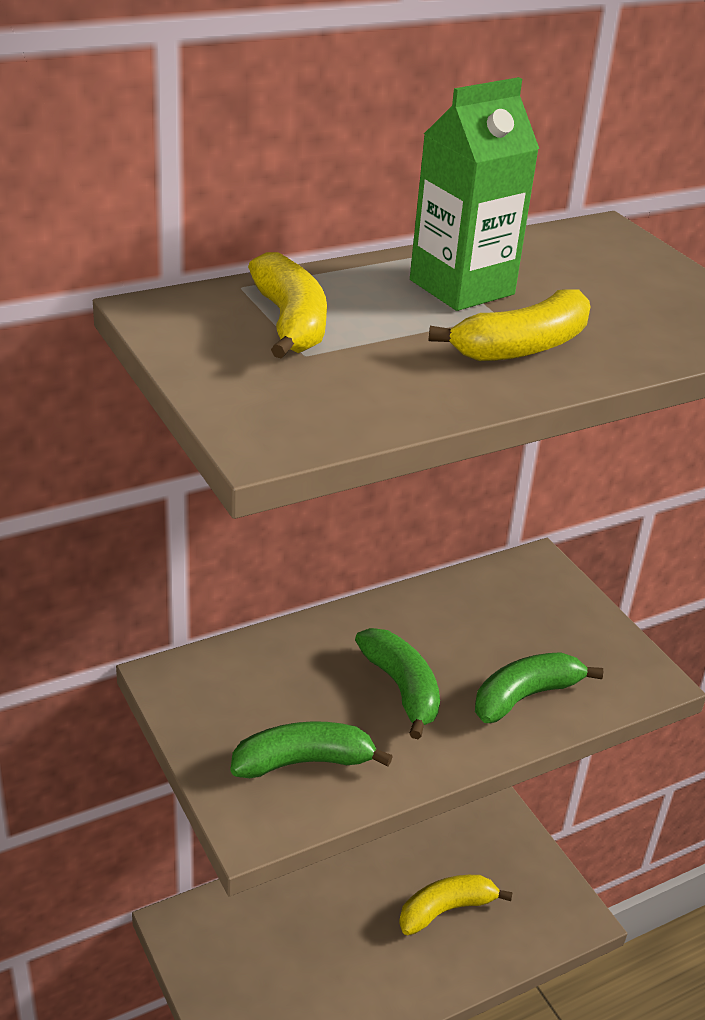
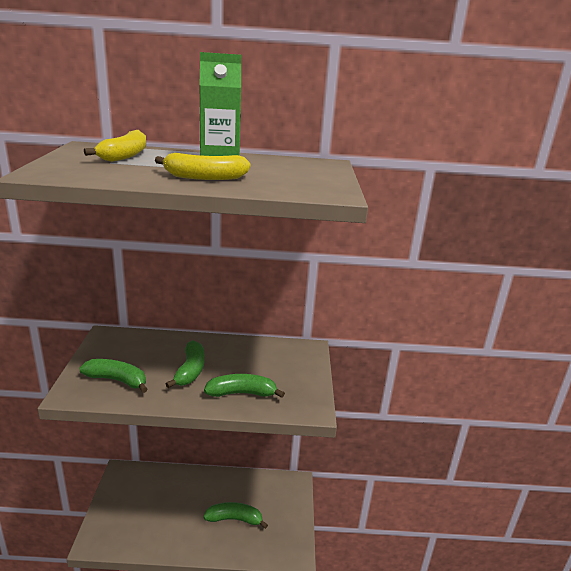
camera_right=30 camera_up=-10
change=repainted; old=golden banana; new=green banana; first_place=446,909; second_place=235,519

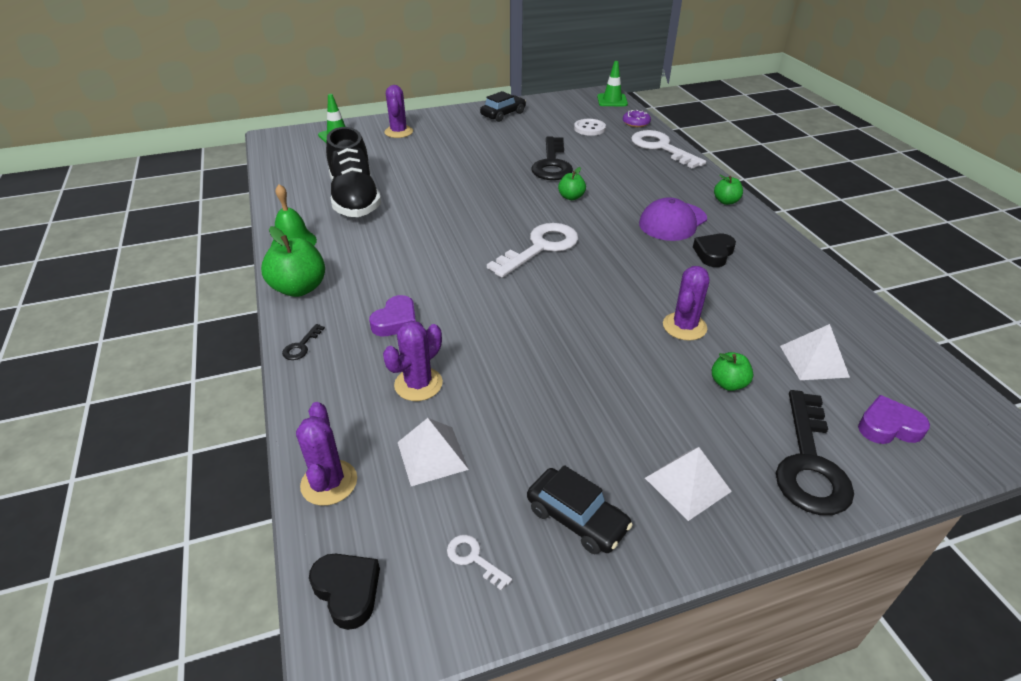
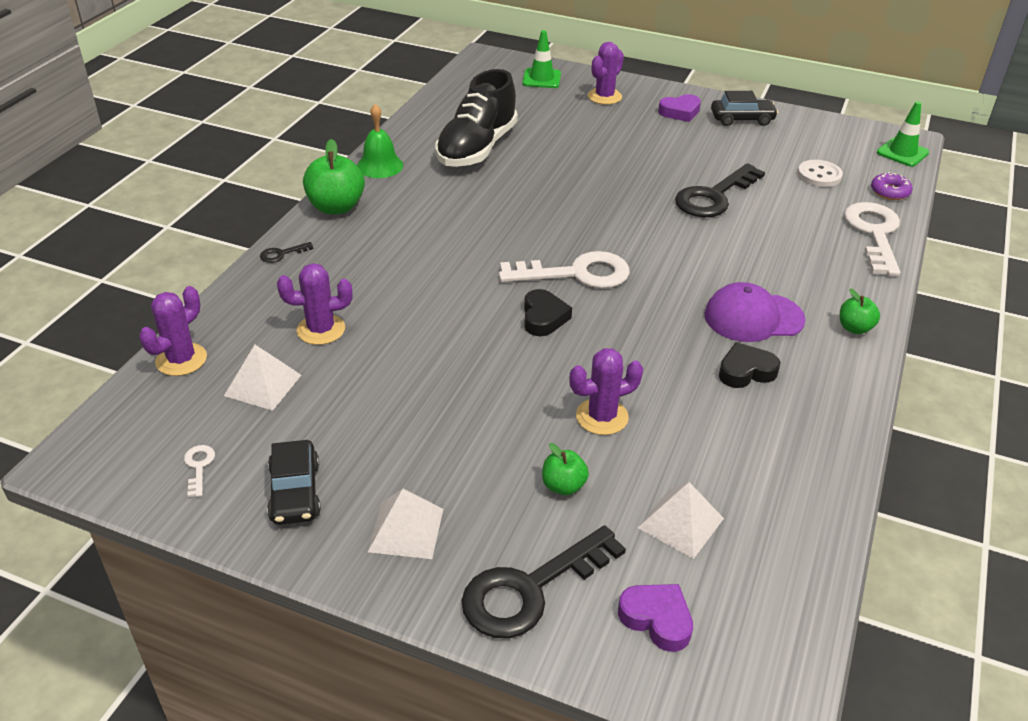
camera_right=40 camera_up=0
change=gone; old=green apple fruit; first_place=571,197
change=shifted; old=purple heart shape; first_place=396,321; second_place=680,112
change=shifted; old=jet-black heart shape; first_place=347,591; second_place=543,317

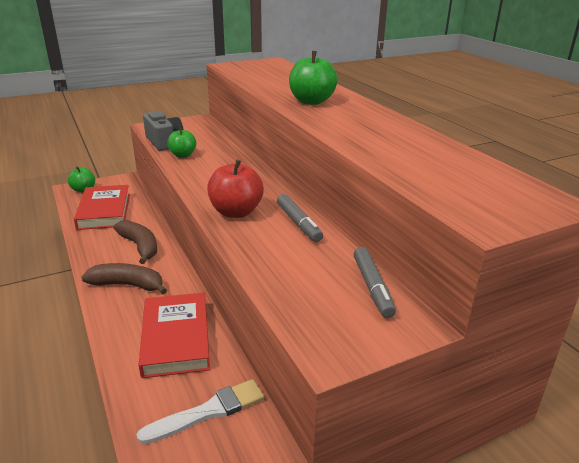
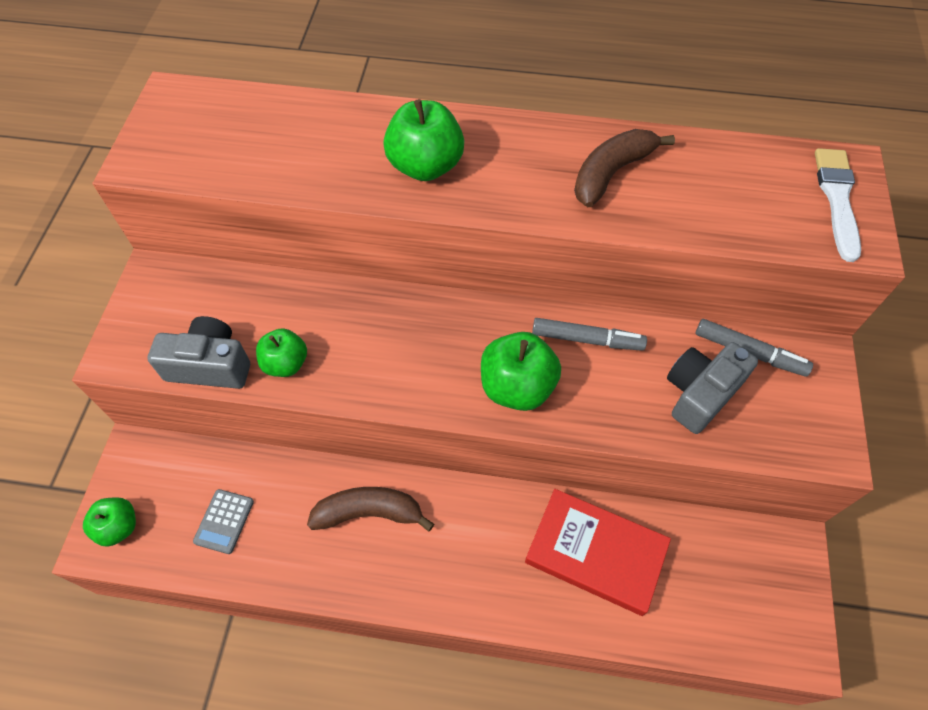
camera_right=-55 camera_up=30
change=repainted; old=scarlet apple fruit; new=green apple fruit; first_place=236,212; second_place=517,387
change=swapped; old=scarlet book; new=grey adding machine; first_place=104,211; second_place=224,521
change=shifted; old=dark brown banana; first_place=128,285; second_place=611,173
change=shifted; old=pure white paintbrush; first_place=208,411; second_place=837,199
change=new; new=grey photo camera; second_place=700,394

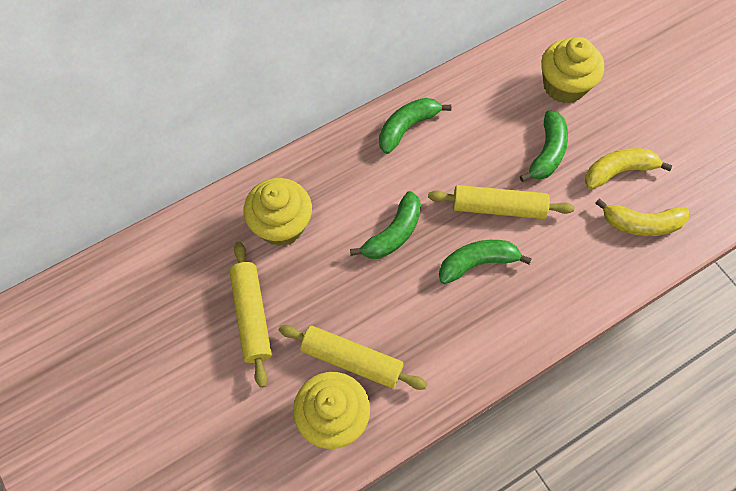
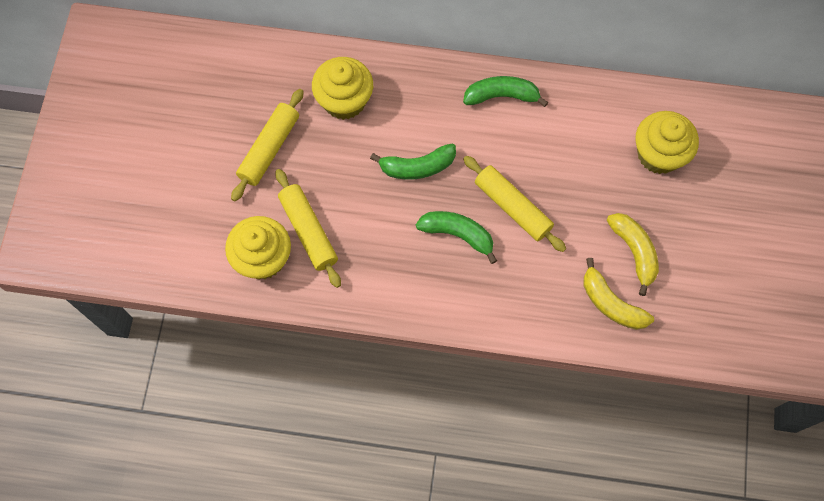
camera_right=40 camera_up=5
change=gone; old=green banana; first_place=547,153
change=rotated; old=golden banana; first_place=618,171; second_place=634,252; degrees=45

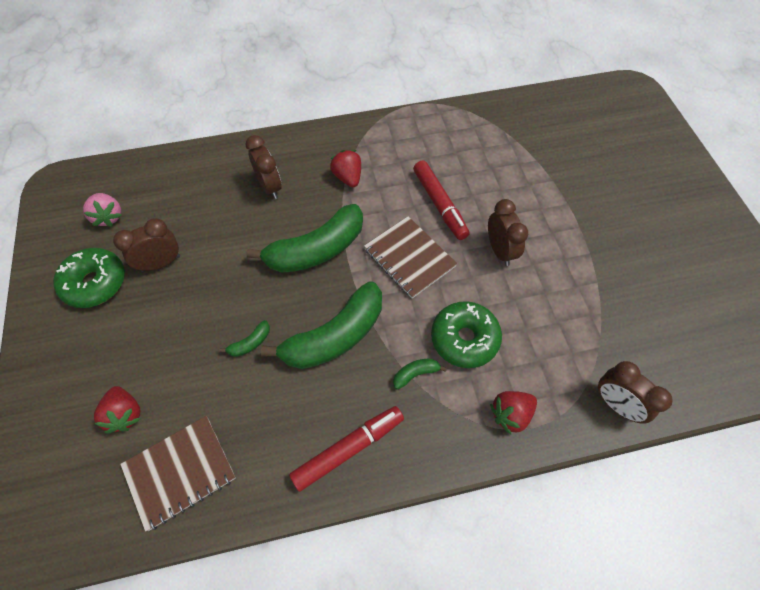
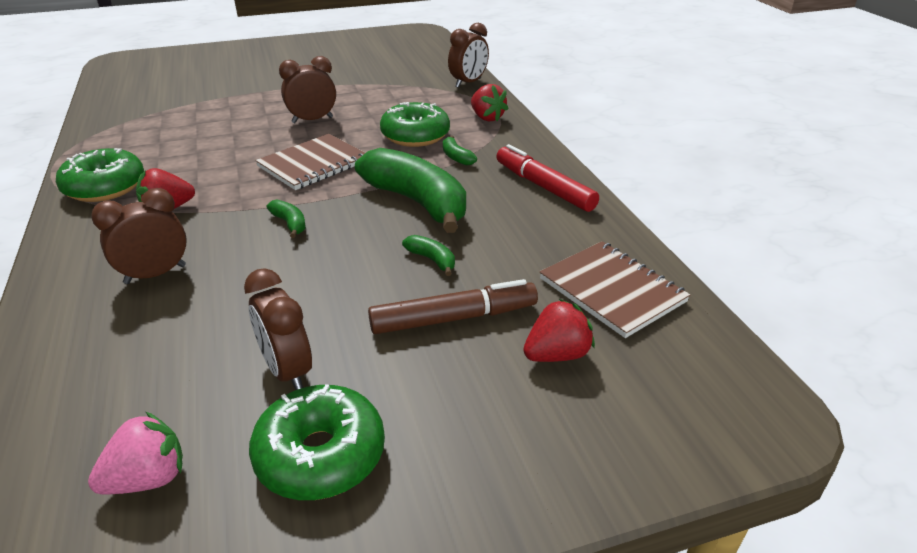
camera_right=-95 camera_up=-25
change=gone; old=scarlet marker pen; first_place=439,204
change=scaled; old=green banana; first_place=317,250; second_place=290,223; factor=0.41
change=new; new=green doughnut; second_place=105,187
change=new; new=dark brown marker pen; second_place=454,318

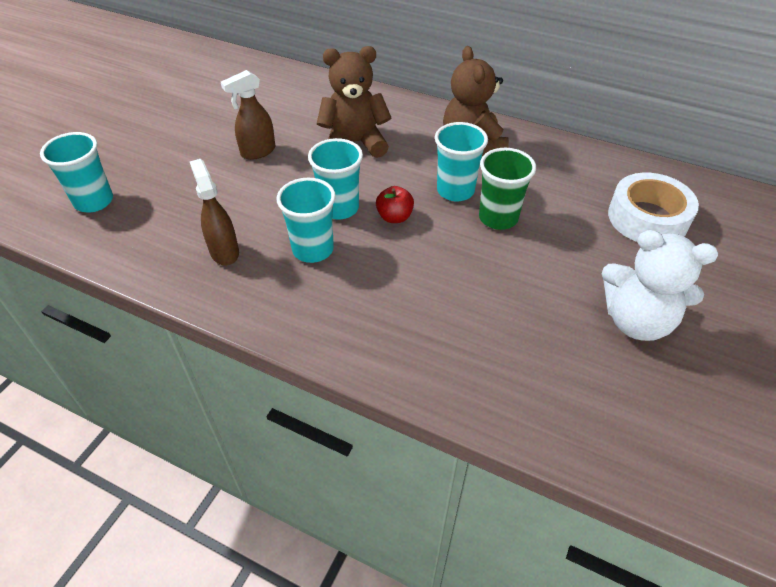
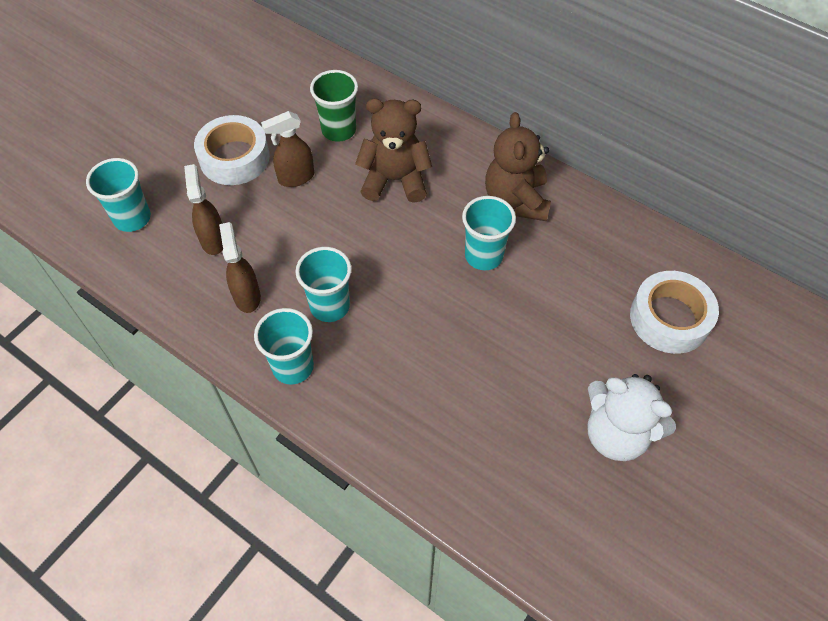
camera_right=10 camera_up=10
change=shifted; old=aqua cup; first_place=339,208; second_place=293,367
change=shifted; old=green cup; first_place=498,218; second_place=339,130
change=gone; old=scarlet apple fruit; first_place=394,217
change=new; new=pure white sticky tape; second_place=234,158
change=new; new=dark brown spray bottle; second_place=213,240

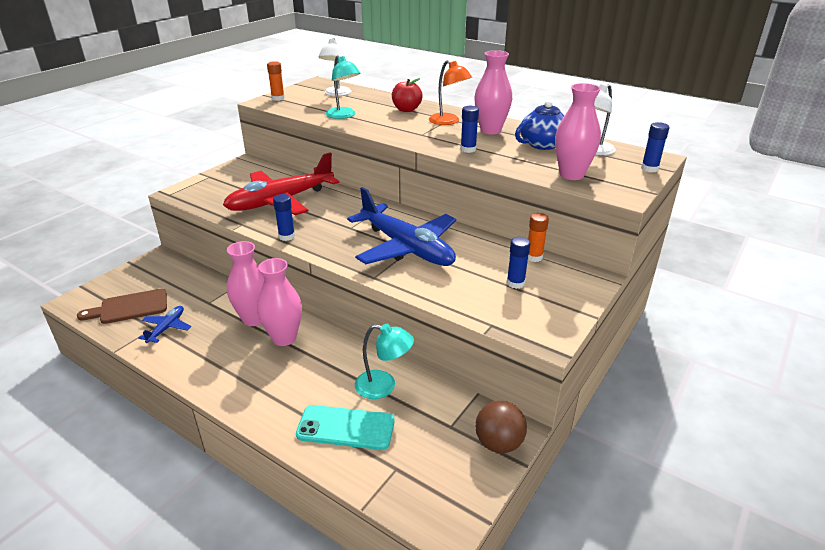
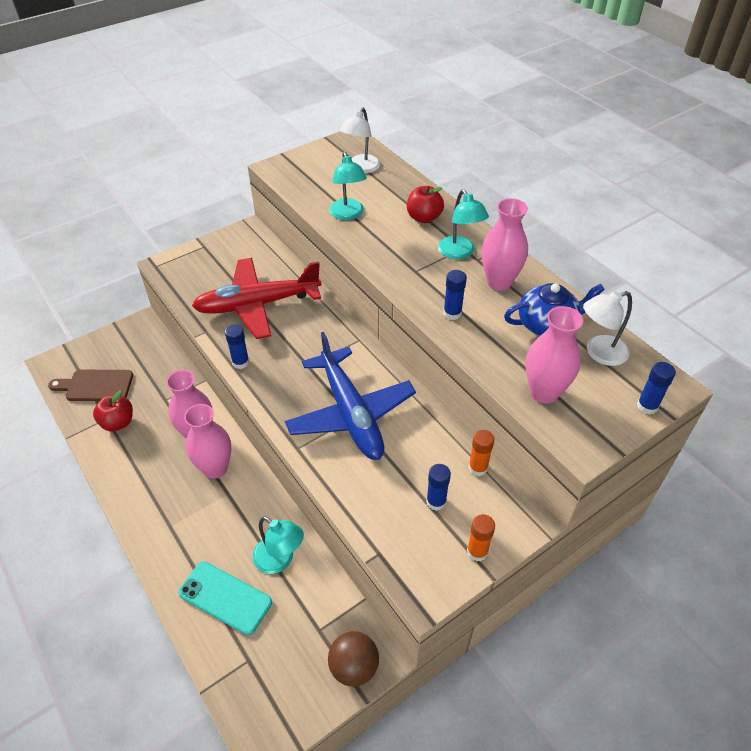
camera_right=20 camera_up=15
change=repainted; old=bright orange desk lamp; new=aqua desk lamp; first_place=448,121; second_place=459,253
change=shifted; old=bright orange glue stick; first_place=278,98; second_place=477,551
change=swapped; old=blue aeroplane; new=scarlet apple fruit; first_place=166,328; second_place=118,423

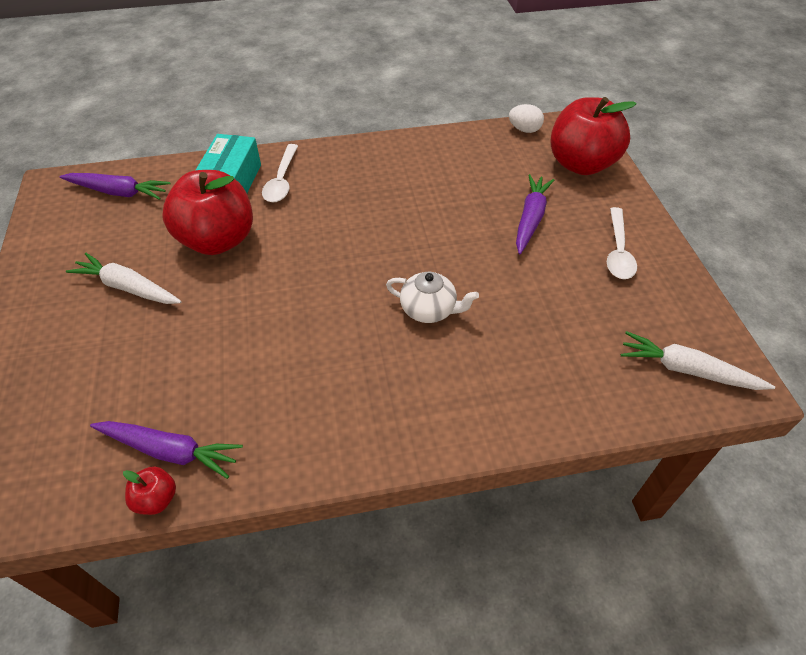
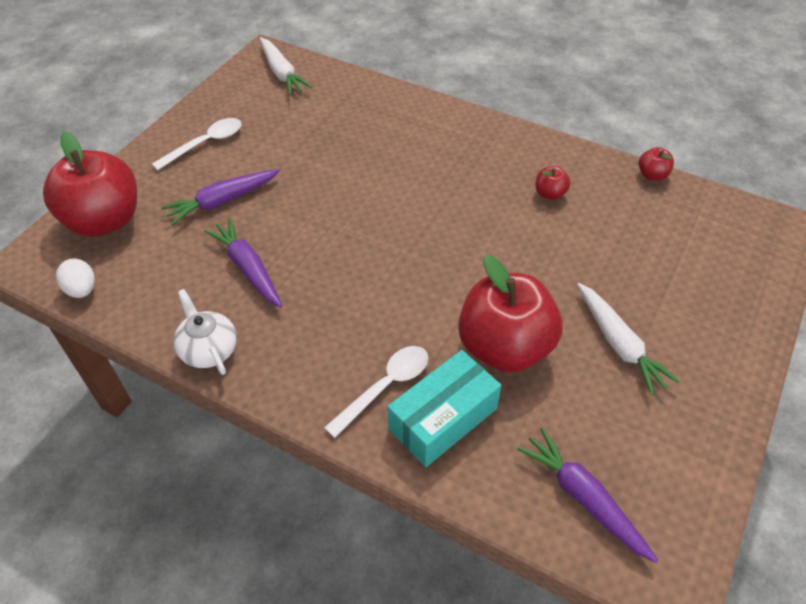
camera_right=-140 camera_up=0
change=shifted; old=pure white tea pot; first_place=429,310; second_place=209,349
change=shifted; old=purple root vegetable; first_place=170,451; second_place=248,268
change=new; new=scarlet apple fruit; second_place=550,194

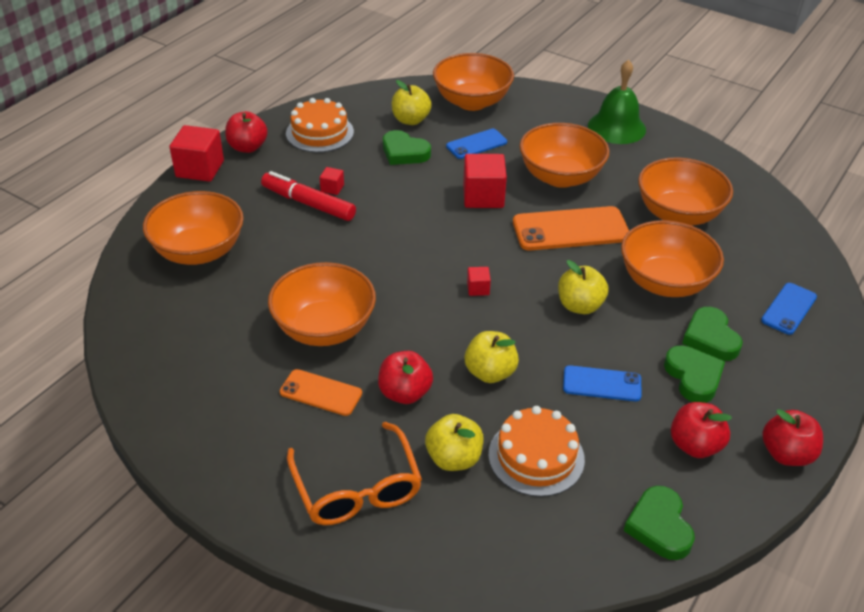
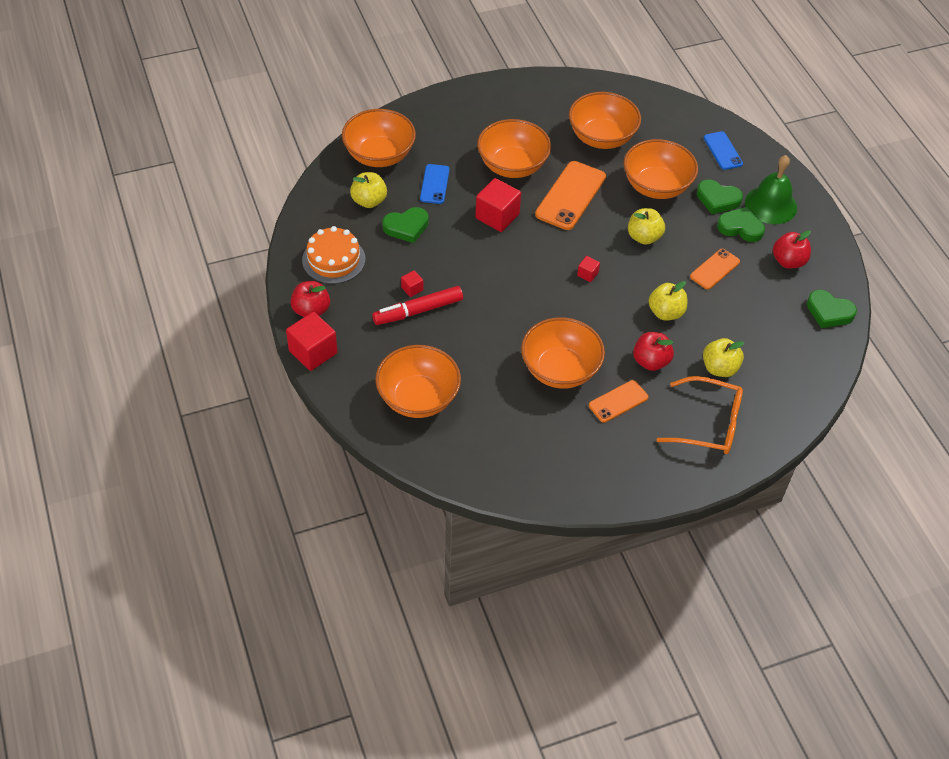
camera_right=-55 camera_up=10
change=shifted; old=green school bell; first_place=616,127; second_place=771,205
change=repainted; old=blue mobile phone; new=bright orange mobile phone; first_place=602,384; second_place=714,269
change=gone; old=bright orange layer cake; first_place=536,456
change=gone; old=scarlet apple fruit; first_place=786,454

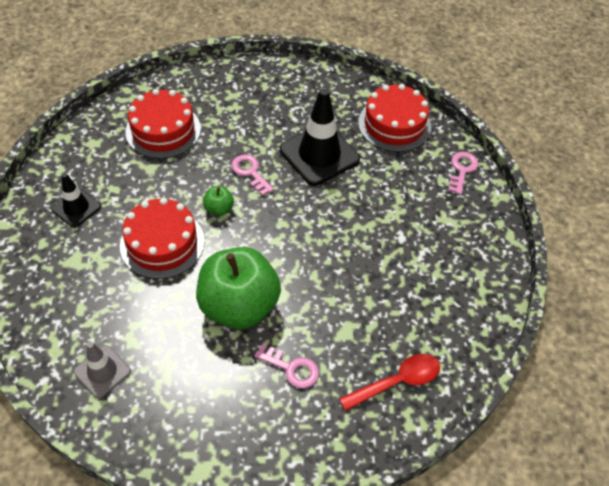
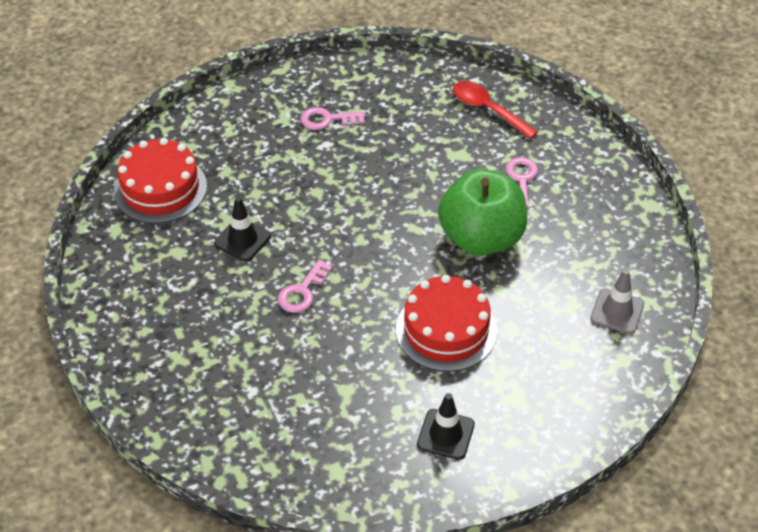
camera_right=-110 camera_up=-5
change=scaled; old=jet-black traffic cone; first_place=319,154; second_place=242,240; factor=0.56
change=gone; old=scarlet layer cake; first_place=163,130
change=shifted; old=rose-pink latchkey; first_place=462,170; second_place=327,119
change=gone; old=green apple fruit; first_place=219,209

